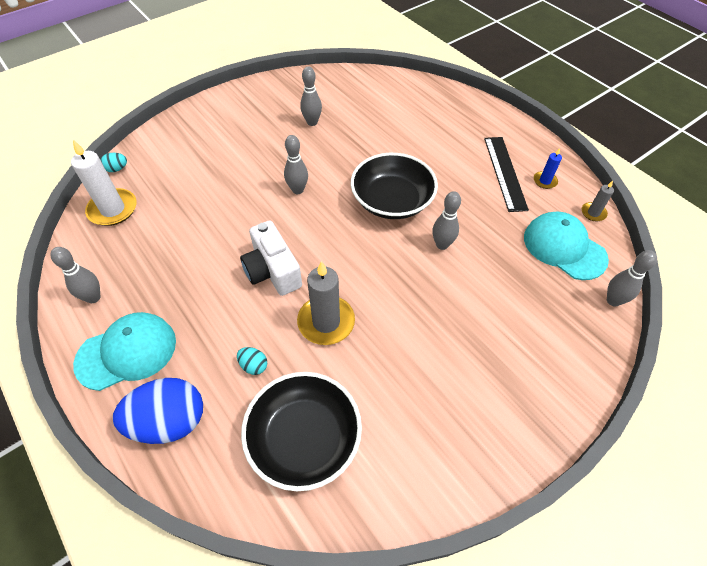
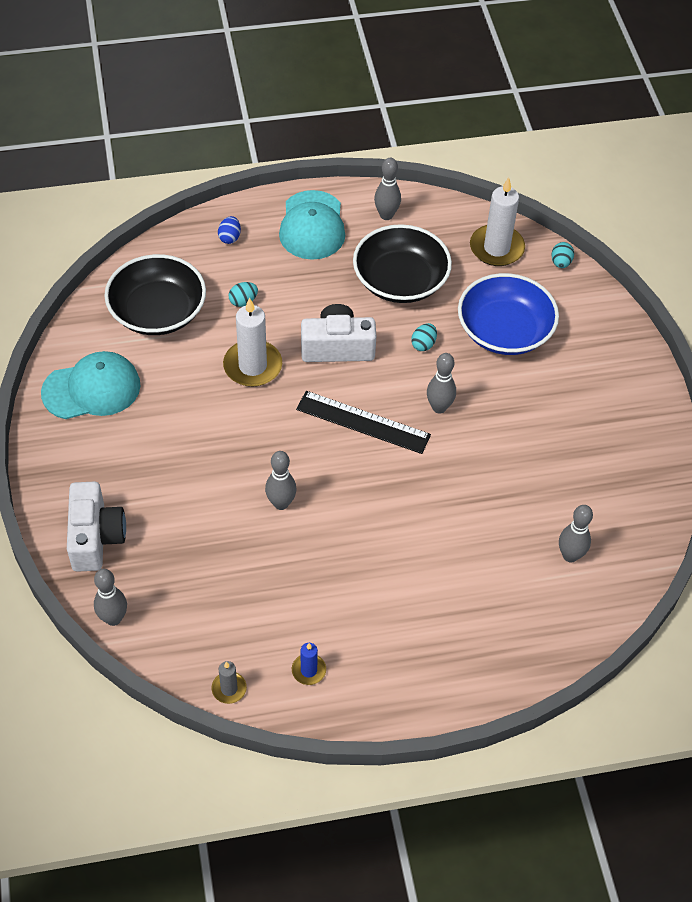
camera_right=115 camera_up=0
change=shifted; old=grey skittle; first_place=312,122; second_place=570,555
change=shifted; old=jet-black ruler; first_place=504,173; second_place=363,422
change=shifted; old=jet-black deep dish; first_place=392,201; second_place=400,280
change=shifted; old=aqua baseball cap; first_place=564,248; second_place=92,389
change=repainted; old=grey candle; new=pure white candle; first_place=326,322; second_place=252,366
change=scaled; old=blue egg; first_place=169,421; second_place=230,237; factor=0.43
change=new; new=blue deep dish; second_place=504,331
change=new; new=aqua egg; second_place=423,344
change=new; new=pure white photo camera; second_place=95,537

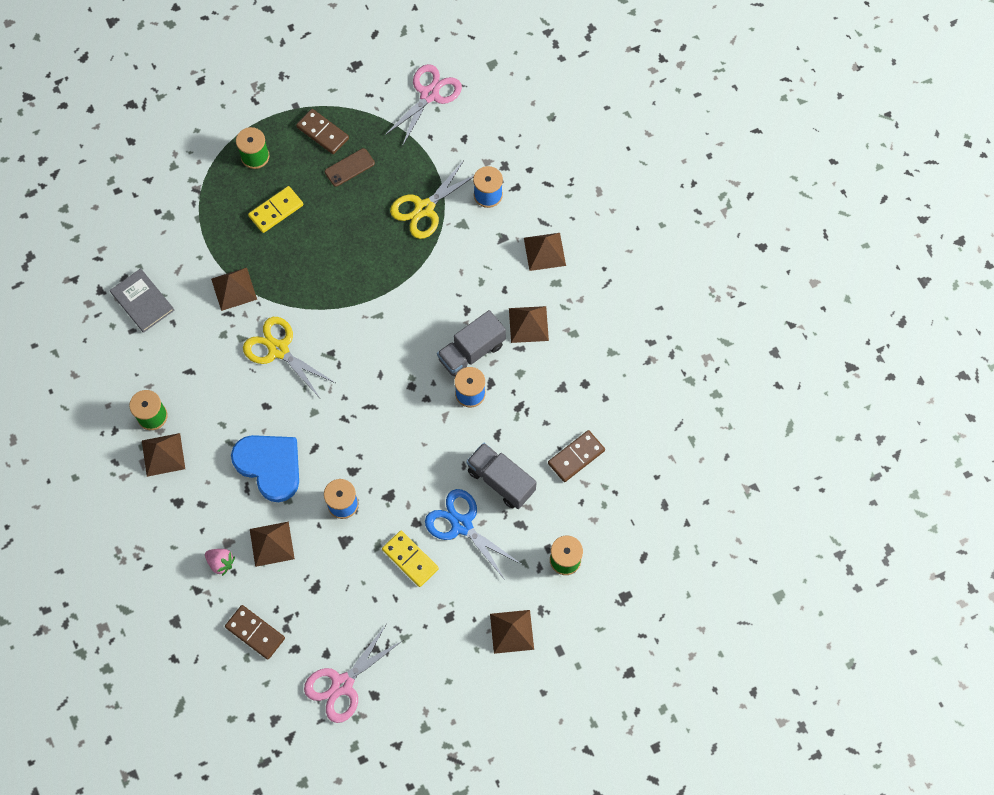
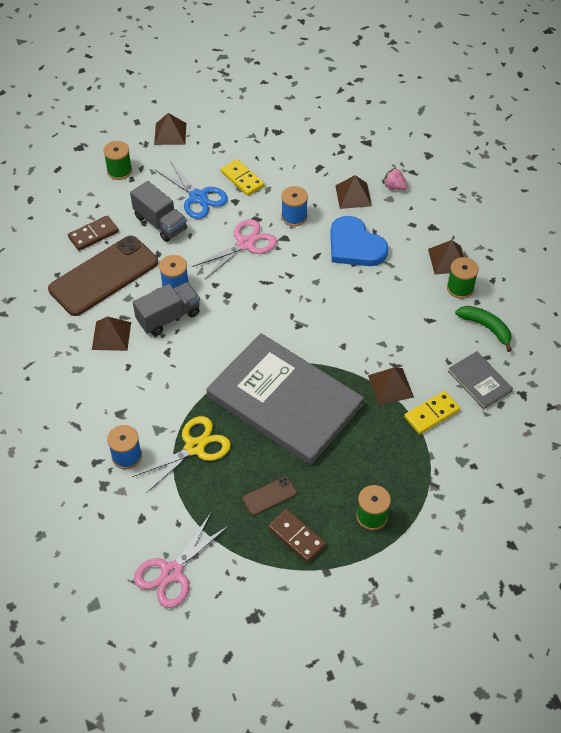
camera_right=-175 camera_up=-15
change=shifted; old=golden domino tile; first_place=276,210; second_place=431,414
change=gone; old=dark brown pyramid; first_place=544,251
change=gone; old=golden scissors; first_place=278,350
change=gone; old=dark brown domino tile; first_place=255,632
change=shifted; old=rose-pink scissors; first_place=342,684; second_place=245,244
change=new; new=dark brown mobile phone; second_place=103,276
change=new; new=green banana; second_place=486,327
change=new; new=grey book; second_place=284,401

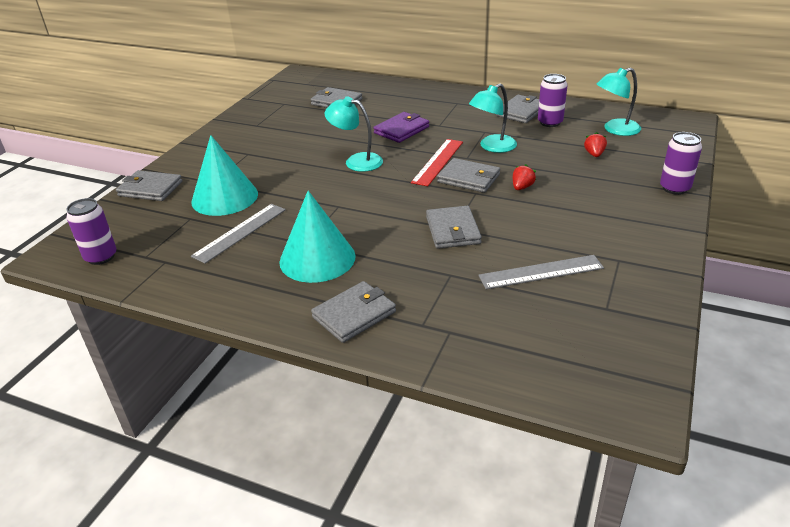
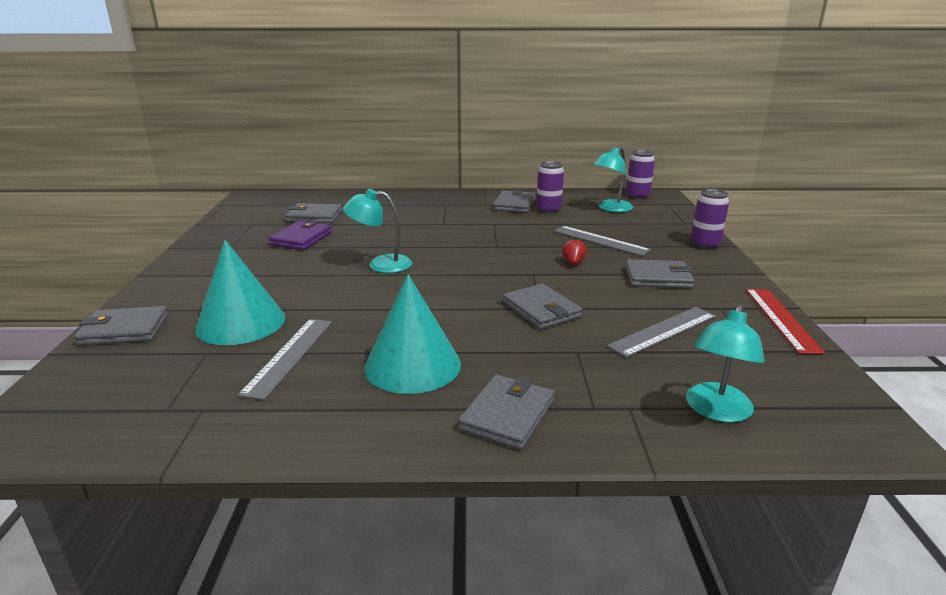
camera_right=-25 camera_up=-10
change=shifted; old=aqua desk lamp; first_place=492,147; second_place=716,411
change=shifted; old=purple billfold; first_place=401,130; second_place=301,238
change=gone; old=scarlet toy strawberry; first_place=594,154
change=shifted; old=scarlet ruler; first_place=437,162; second_place=781,319
change=shifted; old=grey billfold; first_place=468,178; second_place=658,278
change=shifted; old=purple soda can; first_place=101,257; second_place=637,196
change=new; new=grey ruler; second_place=600,240

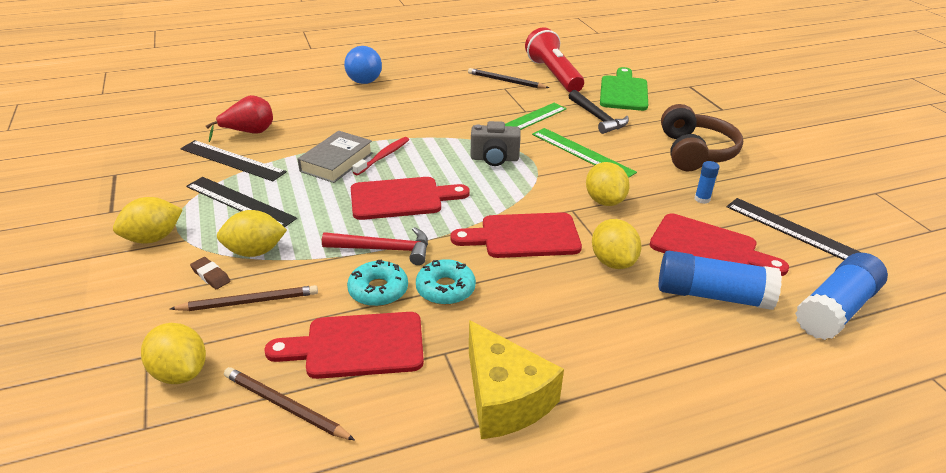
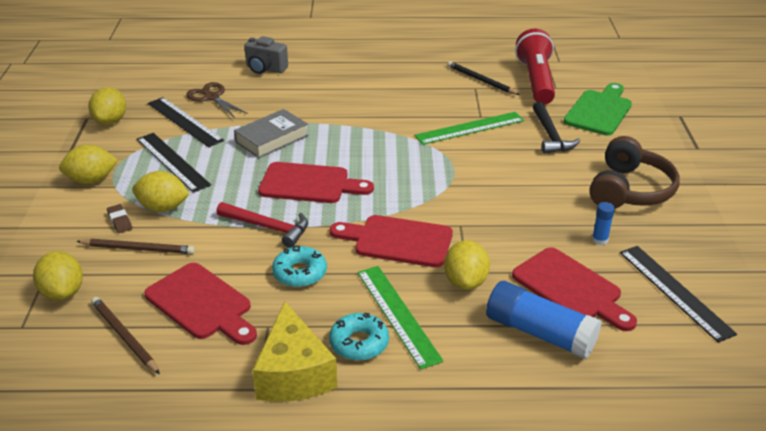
camera_right=20 camera_up=0
change=gone; old=blue ball; first_place=364,82
change=swapped; old=scarlet pear; new=dark brown scissors; first_place=249,133; second_place=211,97
change=shifted; old=grey photo camera; first_place=494,159; second_place=265,69
change=shifted; old=green ruler; first_place=582,153; second_place=398,314
change=gone; old=scarlet dental brush; first_place=383,156
change=shifted; old=golden lemon; first_place=604,201; second_place=110,121
change=gone; old=blue glue stick; first_place=836,309
change=shifted; old=aqua doughnut; first_place=378,290; second_place=359,343
change=rotated; old=scarlet cutting board; first_place=357,346; second_place=202,304; degrees=-150

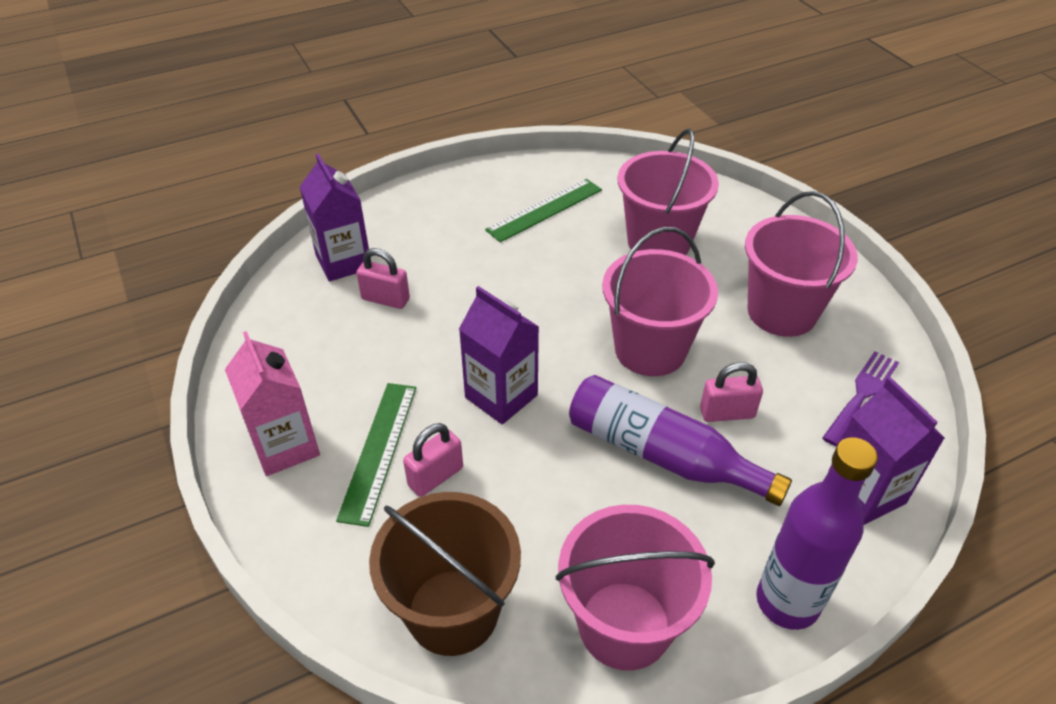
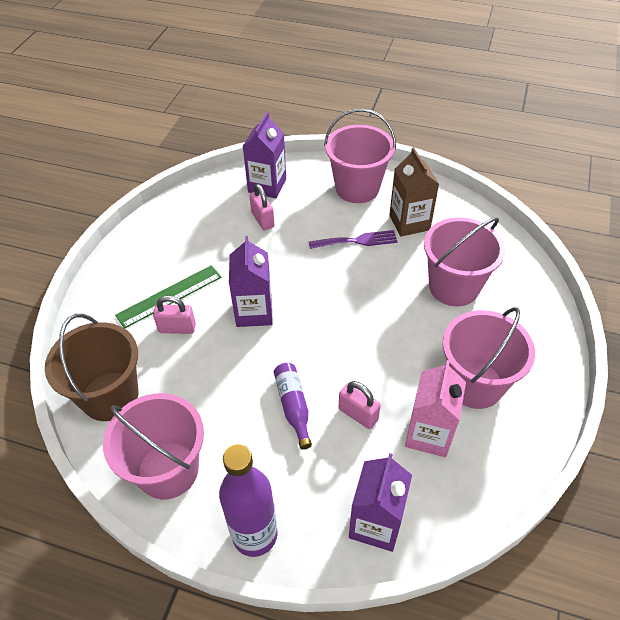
camera_right=45 camera_up=5
change=swapped; old=green ruler; new=dark brown carton; first_place=545,210; second_place=409,222
change=shifted; old=rose-pink bucket; first_place=650,349; second_place=357,188
change=shifted; old=rose-pink carton; first_place=285,446; second_place=428,434
change=shifted; old=purple table fork; first_place=862,394; second_place=357,241
change=scaled; old=purple flask; first_place=662,454; second_place=293,406; factor=0.58

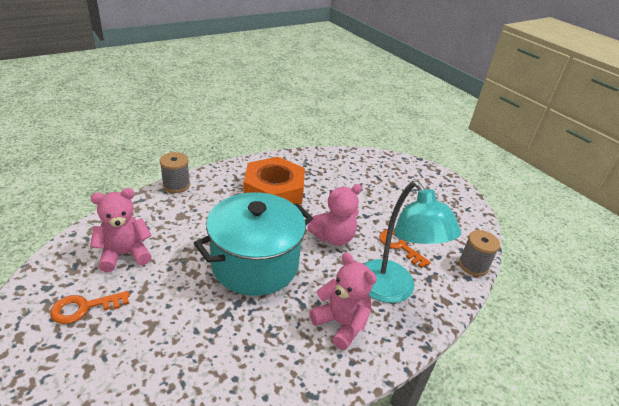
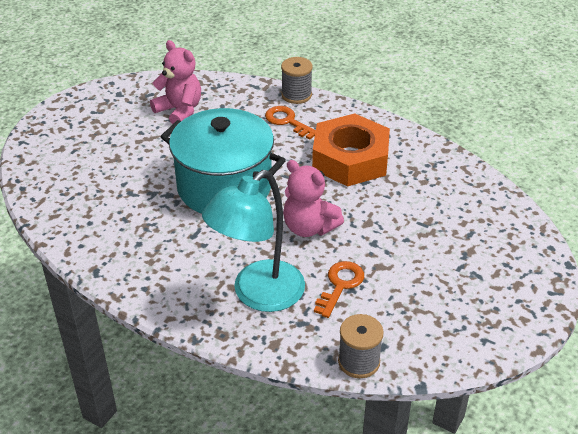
camera_right=70 camera_up=5
change=gone; old=rose-pink stuffed bear; first_place=341,324
change=shifted; old=bright orange latchkey; first_place=84,308; second_place=287,121

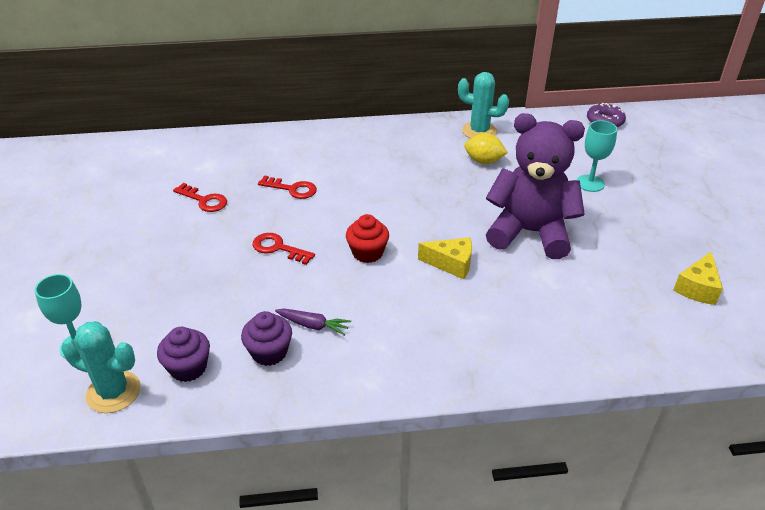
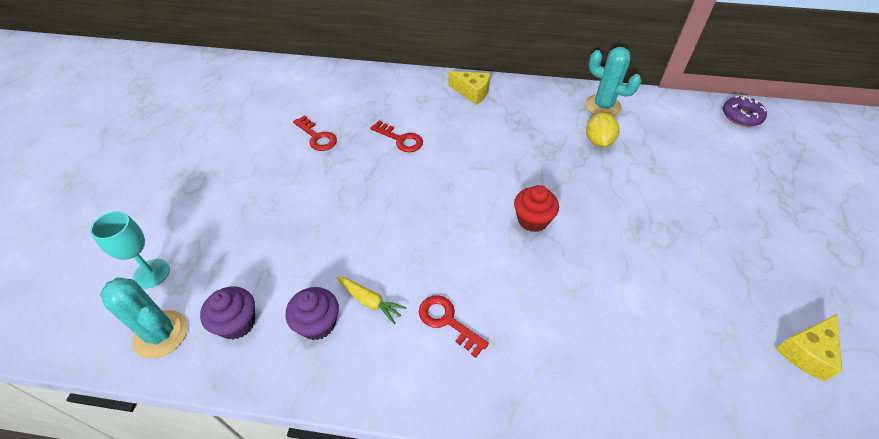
camera_right=15 camera_up=10
change=gone; old=purple stuffed bear; first_place=530,232
change=gone; old=aqua chalice; first_place=590,183
change=rotated; old=golden lemon; first_place=483,161; second_place=598,141; degrees=60
change=shifted; old=scarlet cupcake; first_place=367,253; second_place=532,220
change=shifted; old=scarlet latchkey; first_place=278,248; second_place=447,321
change=shifted; old=golden piece of cheese; first_place=451,264; second_place=472,92
change=repainted; old=purple root vegetable; new=golden root vegetable; first_place=313,325; second_place=370,301

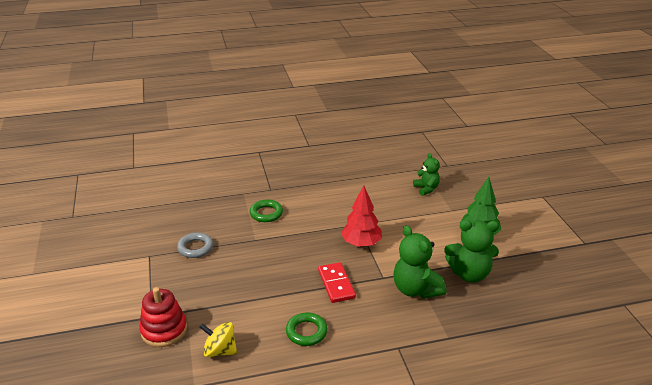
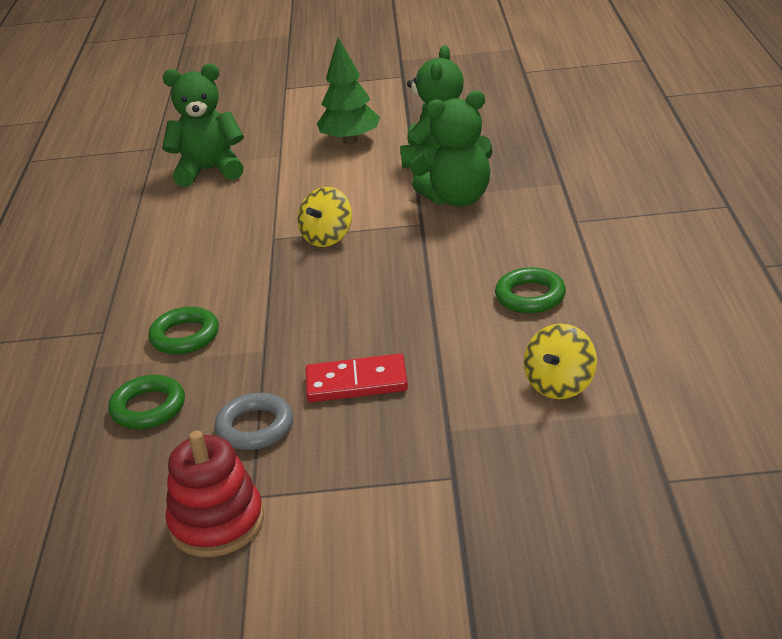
camera_right=-75 camera_up=0
change=scaled; old=green stuffed bear; first_place=426,189; second_place=209,170; factor=1.62
change=swapped; old=scarlet fir tree; new=golden spinning top; first_place=361,243; second_place=327,237
change=shifted; old=scarlet domino tile; first_place=336,284; second_place=356,383
change=shifted; old=scarlet stacking toy; first_place=164,330; second_place=217,523
change=new; new=green torus; second_place=148,408

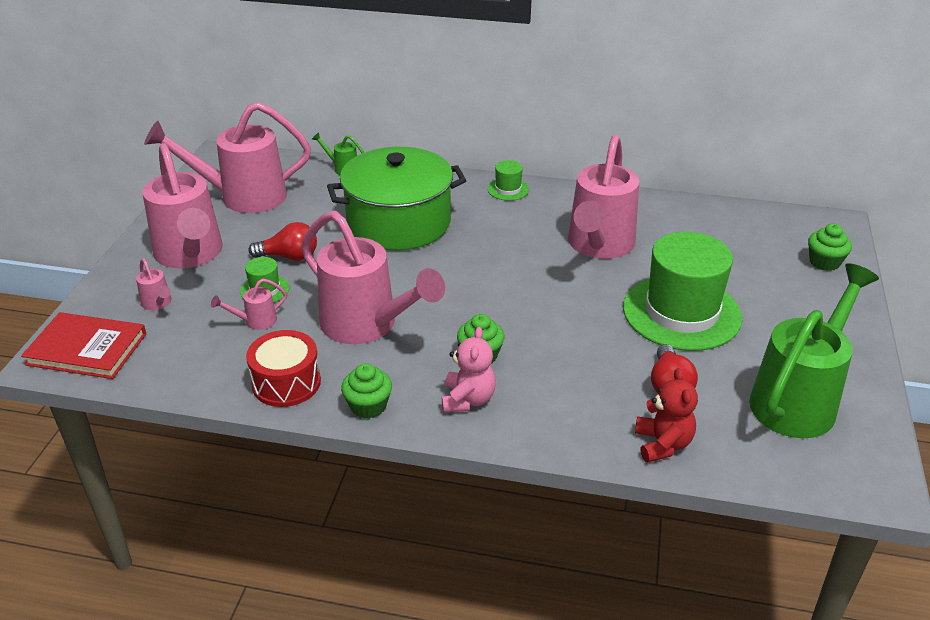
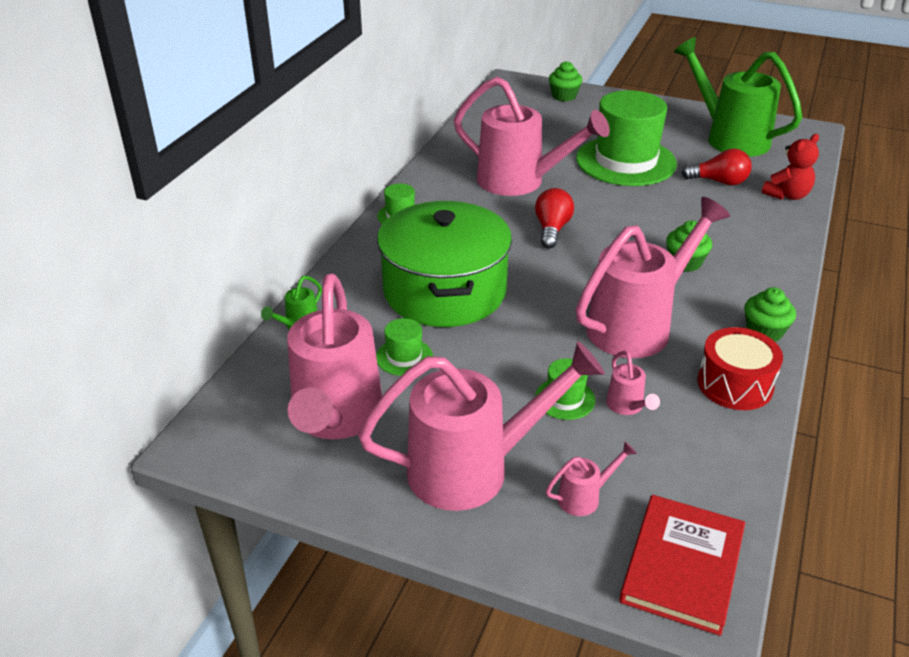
camera_right=-80 camera_up=0
change=shifted; old=scarlet lightbulb; first_place=289,256; second_place=552,229
change=gone; old=rose-pink stuffed bear; first_place=468,400
change=rotated; old=scarlet stuffed bear; first_place=662,444; second_place=787,195; degrees=135
change=new; new=green tall hat; second_place=404,357

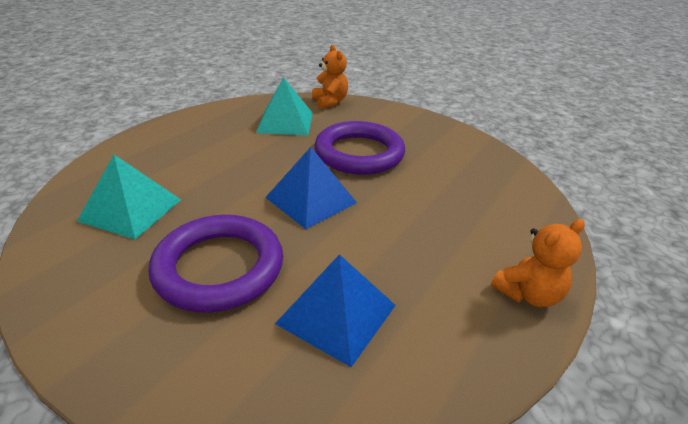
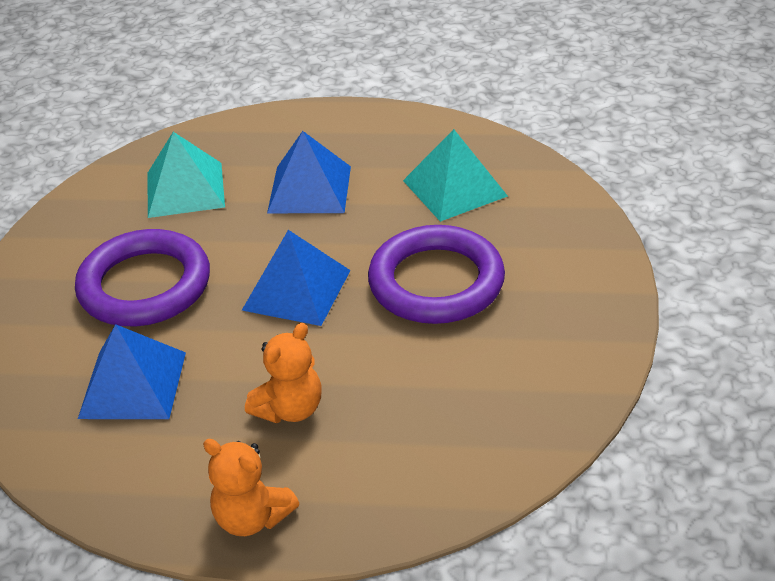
camera_right=65 camera_up=5
change=shifted; old=bright orange stuffed bear; first_place=330,102; second_place=290,409
change=new; new=blue pyramid; second_place=310,189

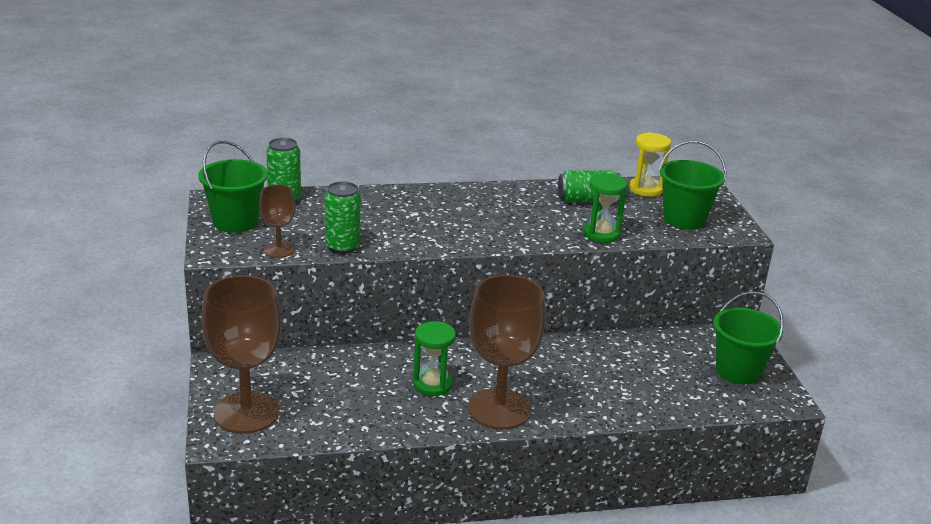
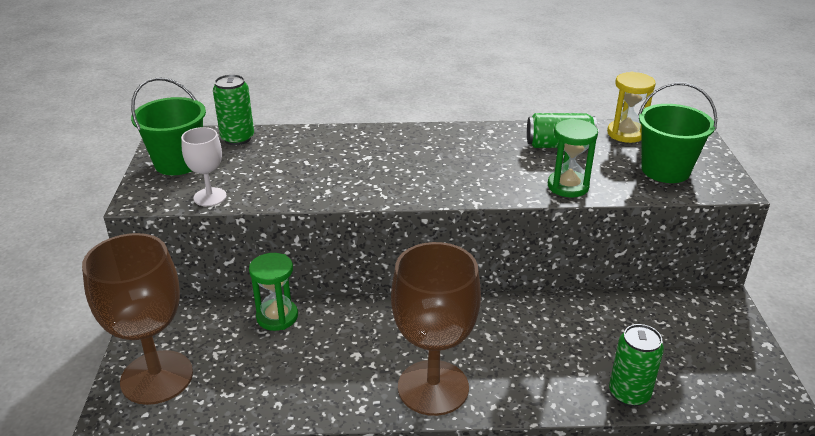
camera_right=10 camera_up=5
change=shifted; old=green soda can; first_place=342,247; second_place=629,394
change=repainted; old=dark brown chalice; new=pure white chalice; first_place=279,250; second_place=210,197
change=gone; old=green bucket; first_place=738,370
change=shifted; old=green sandglass; first_place=432,384; second_place=277,317

